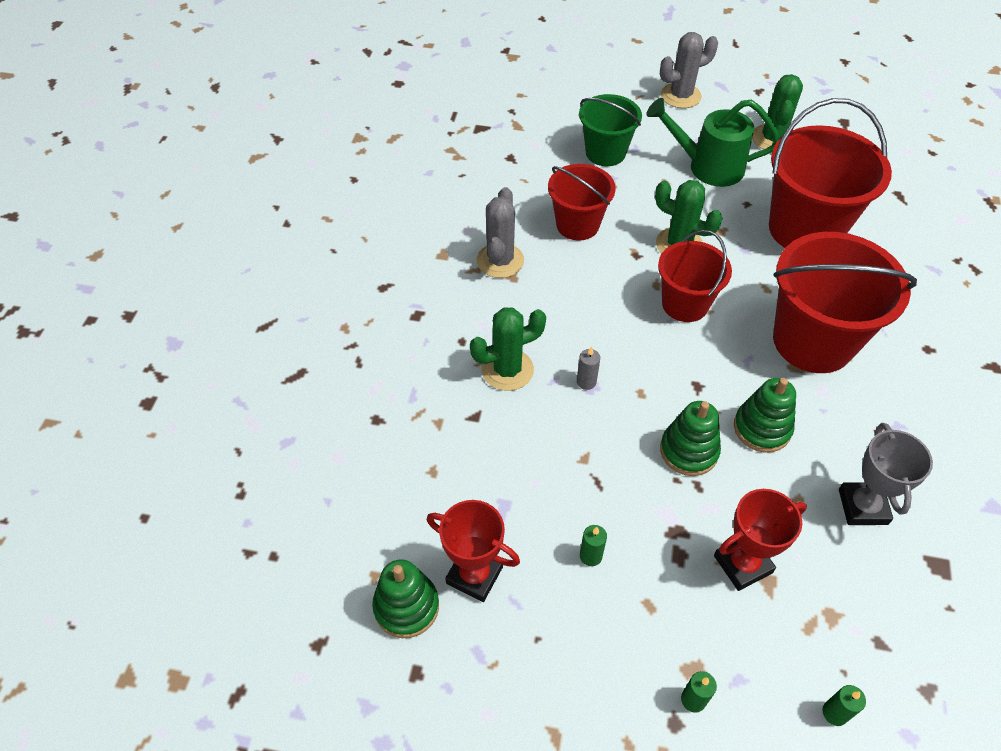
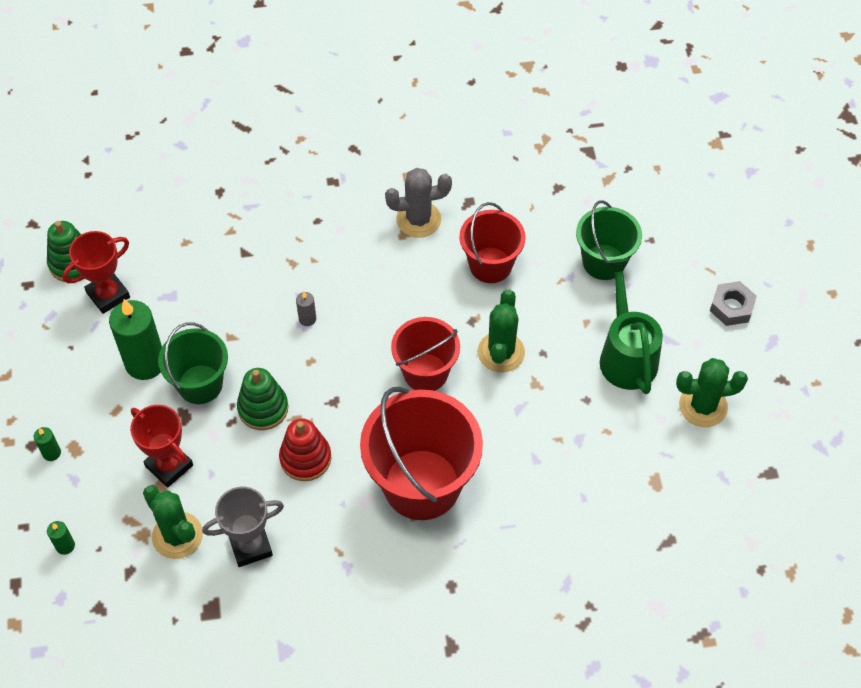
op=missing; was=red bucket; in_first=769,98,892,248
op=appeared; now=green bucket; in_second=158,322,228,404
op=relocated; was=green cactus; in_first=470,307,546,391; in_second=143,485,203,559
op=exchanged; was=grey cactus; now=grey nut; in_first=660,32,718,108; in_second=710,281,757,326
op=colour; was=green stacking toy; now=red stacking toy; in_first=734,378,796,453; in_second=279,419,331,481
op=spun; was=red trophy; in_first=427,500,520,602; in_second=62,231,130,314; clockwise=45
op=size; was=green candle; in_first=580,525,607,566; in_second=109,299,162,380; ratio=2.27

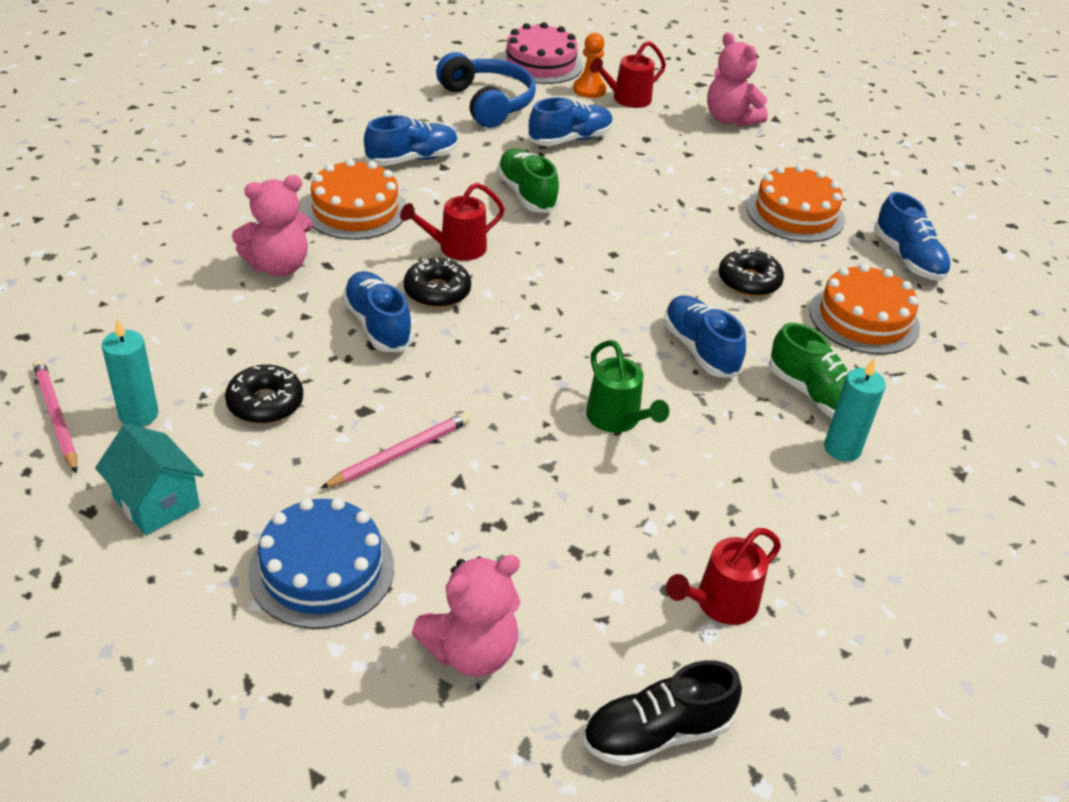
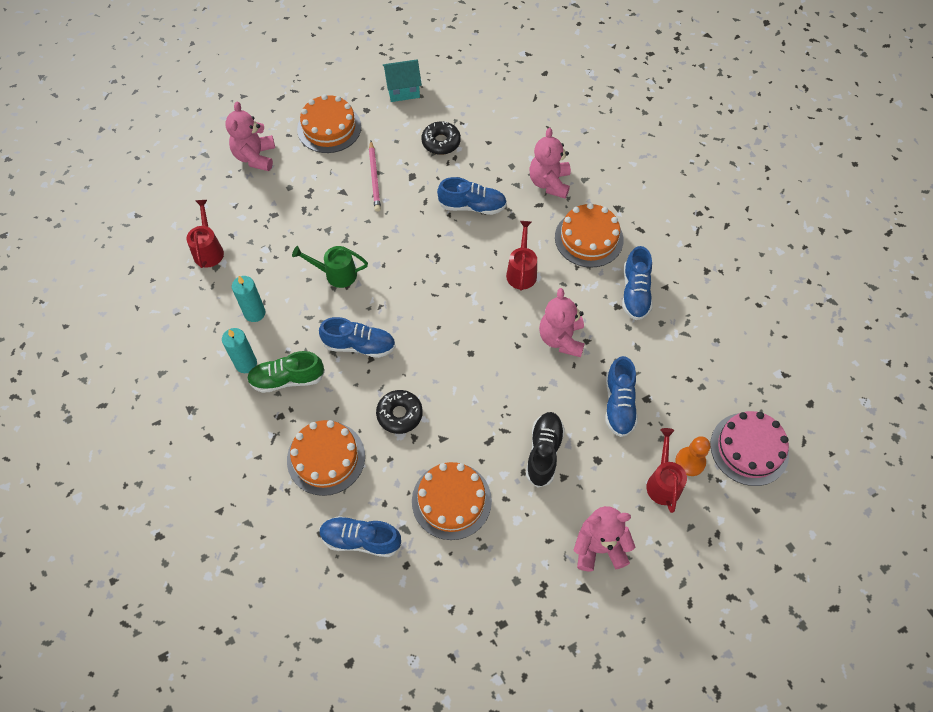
op=missing; was=pink pencil; in_first=33,359,77,473
op=missing; was=black donut; in_first=404,258,471,308
op=missing; was=blue headphones; in_first=436,52,536,128
op=relocated; was=turquoise candle; in_first=102,318,158,427; in_second=232,276,265,322
op=relocated; was=black shoe; in_first=583,660,742,766; in_second=526,412,565,488
op=exchanged; was=green shoe; now=pink teddy bear; in_first=497,149,559,213; in_second=539,288,585,357
op=colour; was=blue cake; now=orange cake; in_first=248,498,394,629; in_second=297,94,361,153

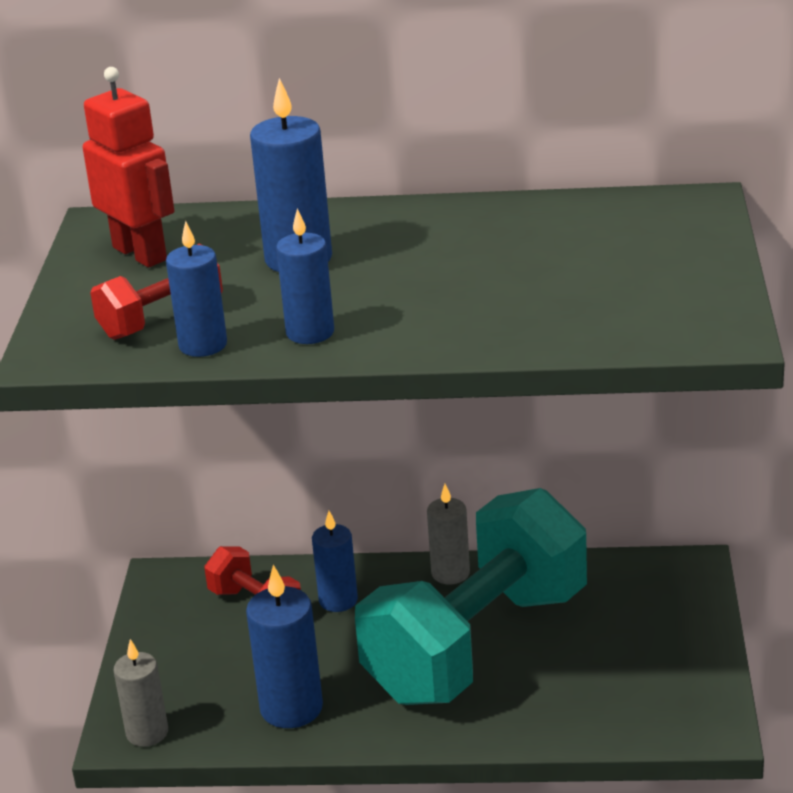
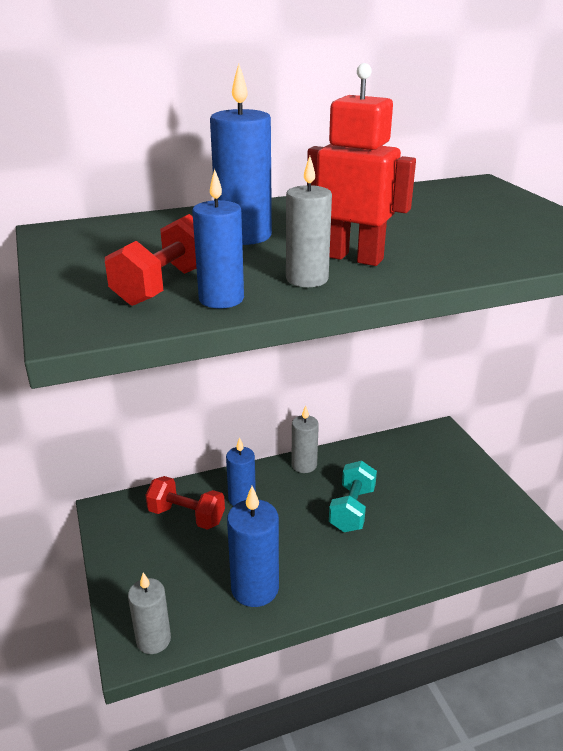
op=relocated; was=red robot; in_first=82,67,174,268; in_second=307,63,416,266
op=colour; was=blue candle; now=grey candle; in_first=276,209,334,344; in_second=286,156,332,287
op=size; was=turquoise dumbbell; in_first=355,488,587,705; in_second=329,461,377,532; ratio=0.43

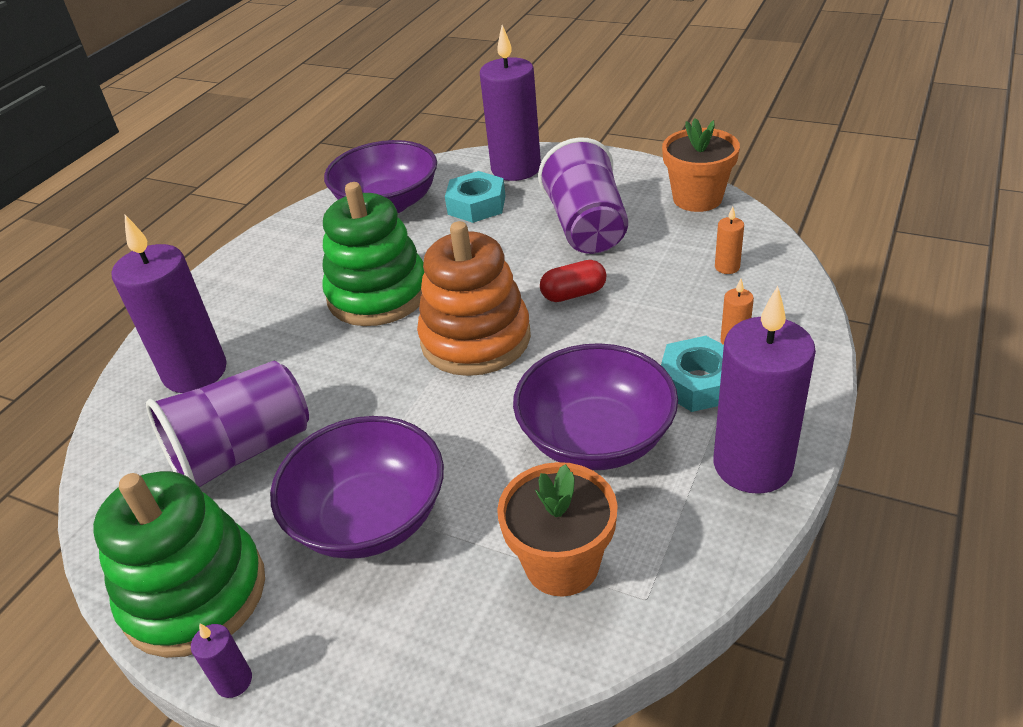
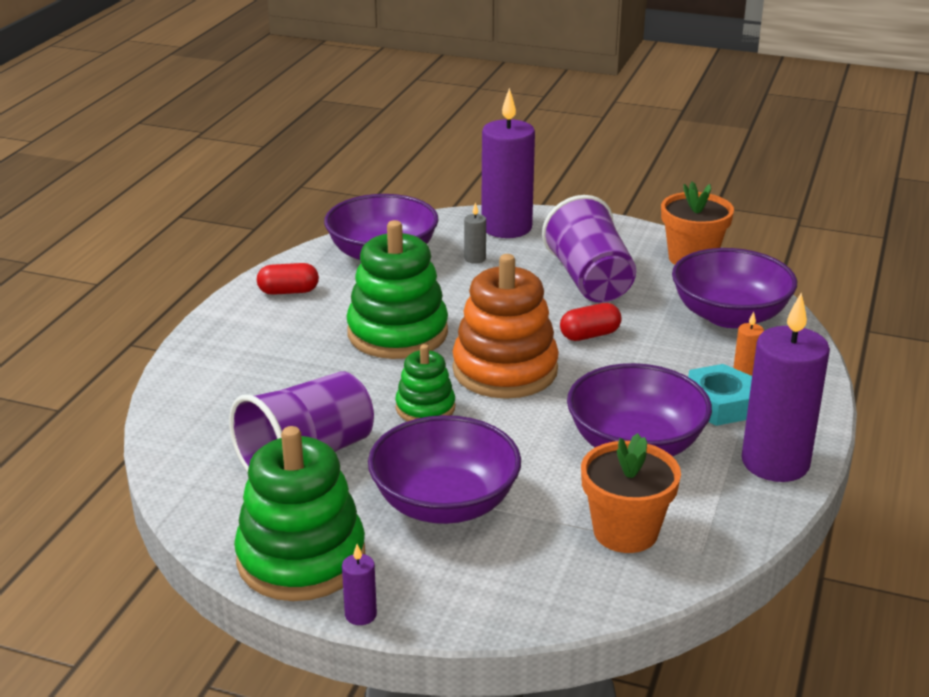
op=missing; was=purple candle; in_first=112,215,227,393
op=appeared; now=red capsule; in_second=257,263,319,295
op=appeared; now=green stacking toy; in_second=395,344,455,421
op=exchanged; was=turquoise nut; now=grey candle; in_first=445,171,505,223; in_second=464,202,486,264
op=exchanged; was=orange candle; now=purple bowl; in_first=715,206,744,274; in_second=672,248,797,328

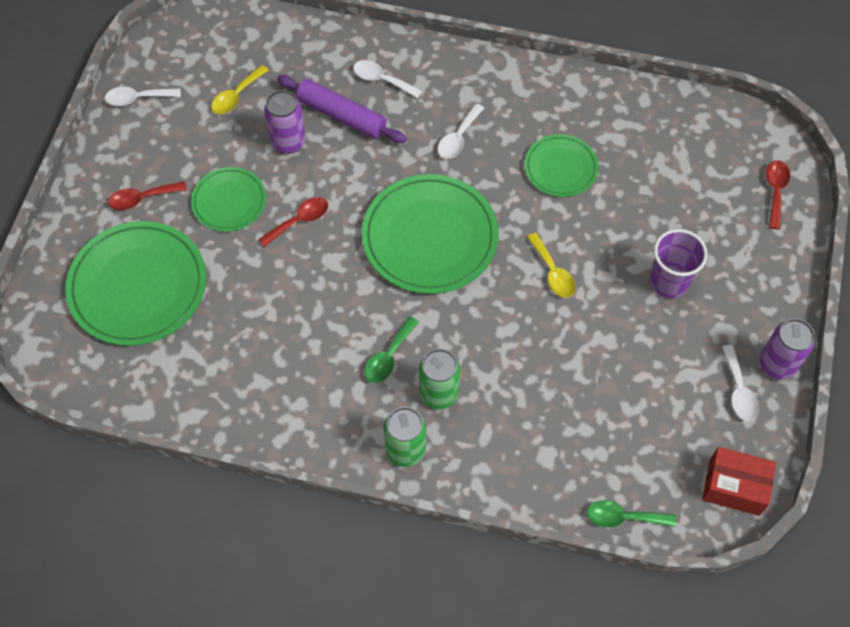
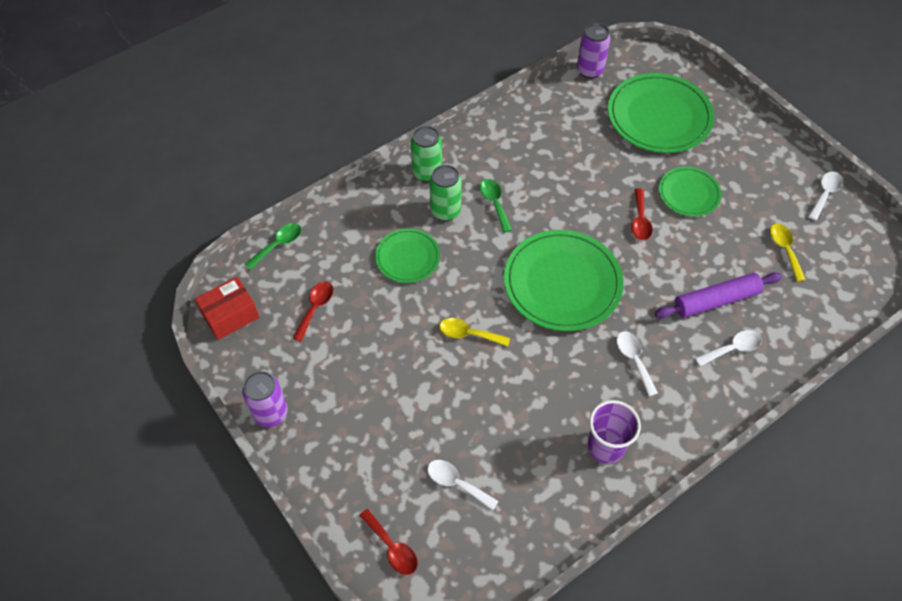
op=relocated; was=red spoon; in_first=108,181,187,210; in_second=293,281,333,342
op=relocated; was=purple can; in_first=264,90,306,154; in_second=577,23,610,79
op=relocated; was=green plate; in_first=525,134,599,197; in_second=375,228,440,283
op=relocated; was=purple cup; in_first=650,229,708,298; in_second=588,400,641,464
op=relocated; was=white spoon; in_first=722,345,759,421; in_second=427,460,499,510

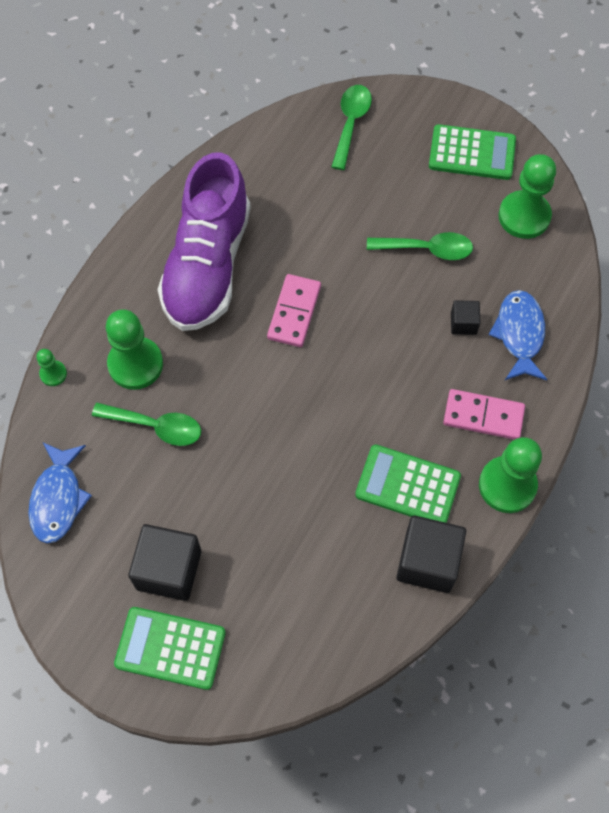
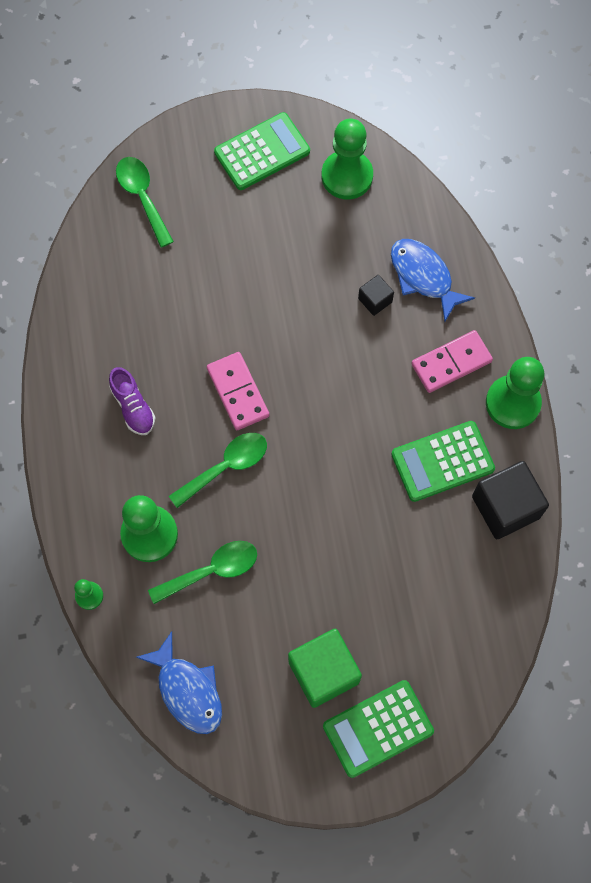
op=relocated; was=green spoon; in_first=367,232,473,260; in_second=169,433,267,508
op=colour; was=black cube; now=green cube; in_first=128,524,201,601; in_second=288,629,362,708
op=size; was=purple shoe; in_first=158,152,251,331; in_second=109,367,155,435; ratio=0.4

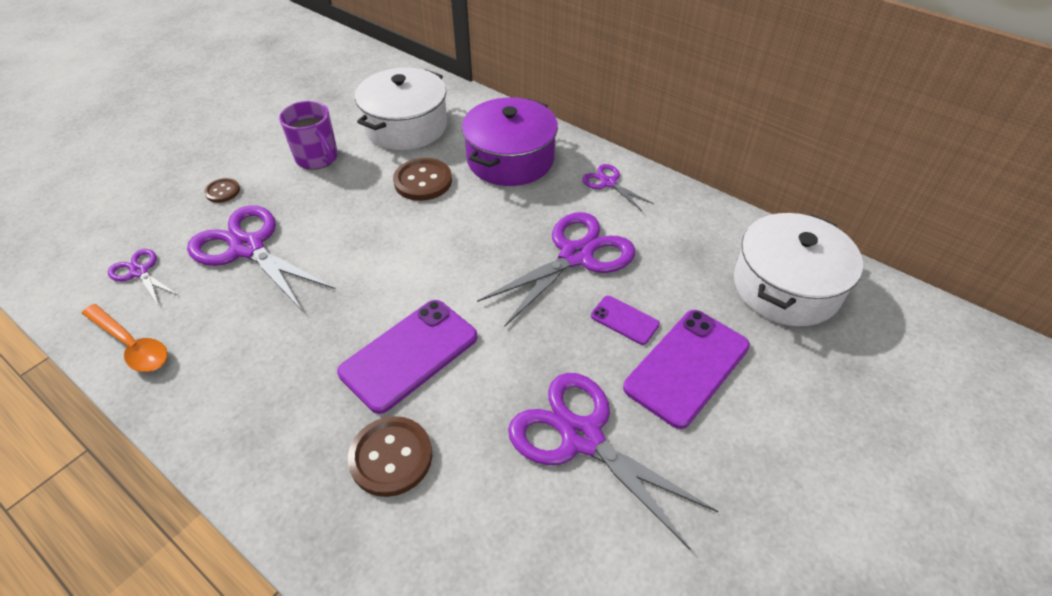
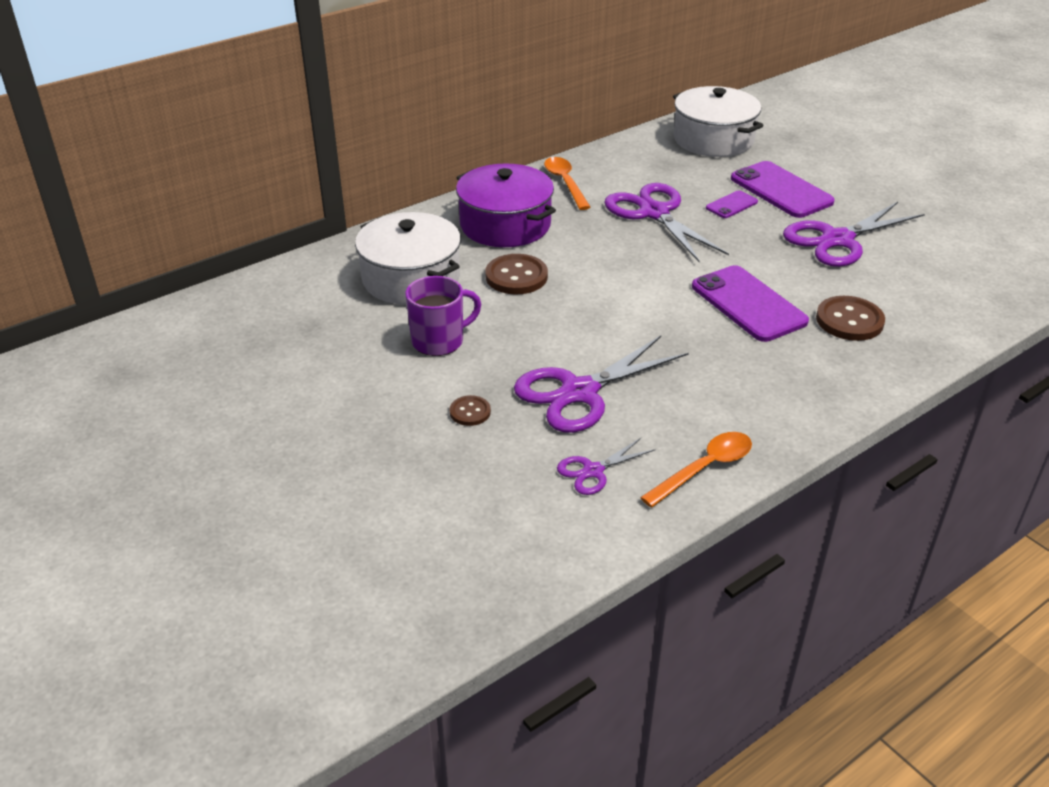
op=exchanged; was=purple scissors; now=orange spoon; in_first=582,164,654,211; in_second=544,157,591,210

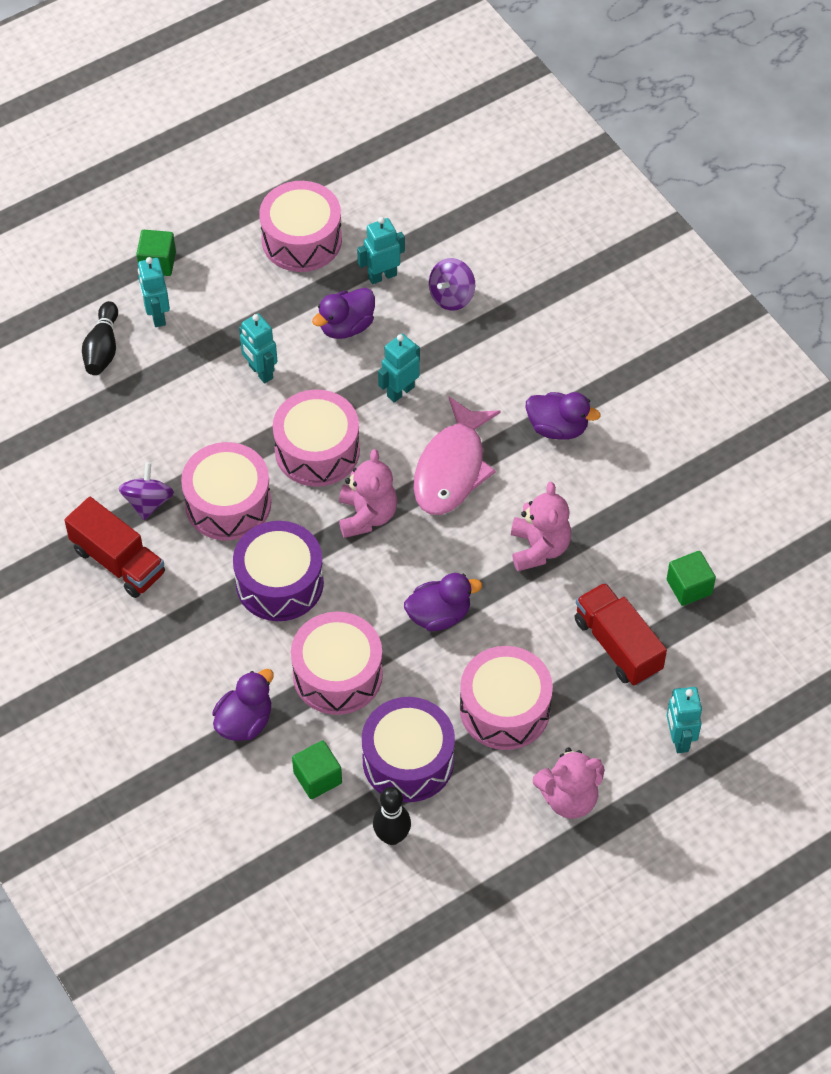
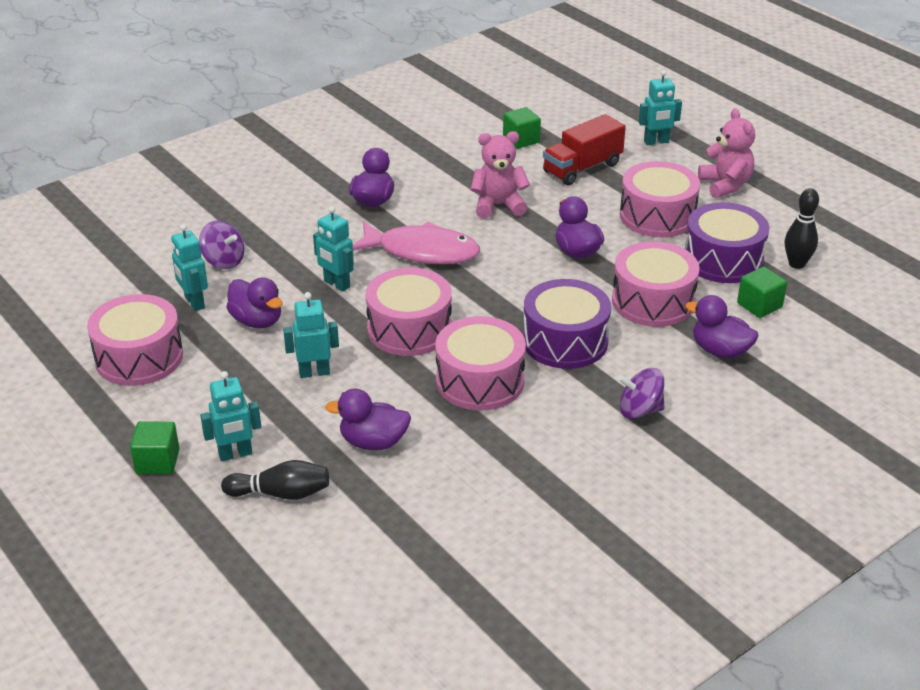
op=missing; was=red truck; in_first=64,497,165,598
op=missing; was=pink teddy bear; in_first=339,449,397,538
op=appeared; now=purple duck; in_second=325,388,411,450
op=relocated; was=purple spinning top; in_first=118,463,174,520; in_second=618,368,665,419
op=spun; was=turquoise robot; in_first=239,314,277,383; in_second=283,292,339,378; clockwise=-150

